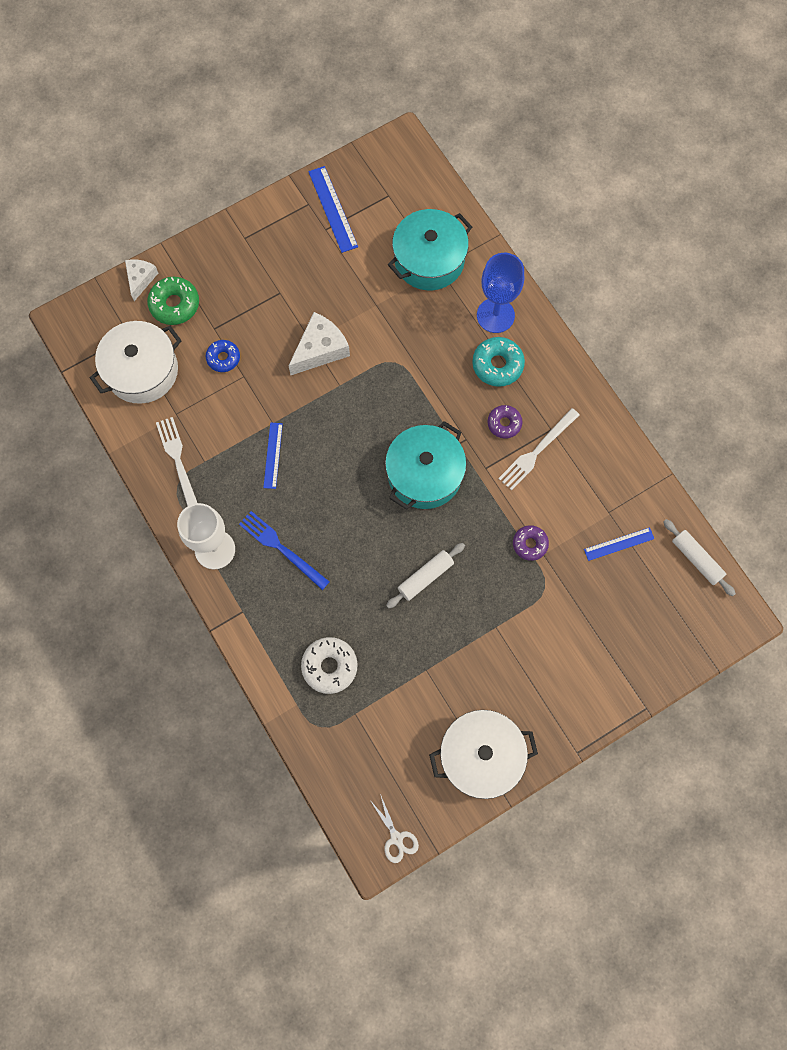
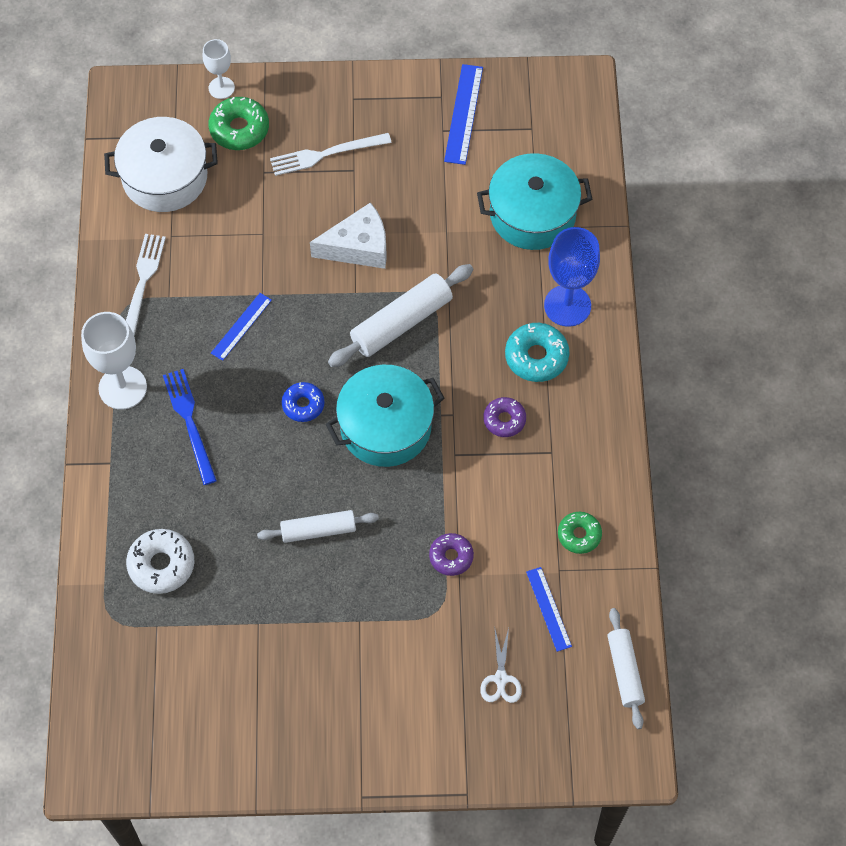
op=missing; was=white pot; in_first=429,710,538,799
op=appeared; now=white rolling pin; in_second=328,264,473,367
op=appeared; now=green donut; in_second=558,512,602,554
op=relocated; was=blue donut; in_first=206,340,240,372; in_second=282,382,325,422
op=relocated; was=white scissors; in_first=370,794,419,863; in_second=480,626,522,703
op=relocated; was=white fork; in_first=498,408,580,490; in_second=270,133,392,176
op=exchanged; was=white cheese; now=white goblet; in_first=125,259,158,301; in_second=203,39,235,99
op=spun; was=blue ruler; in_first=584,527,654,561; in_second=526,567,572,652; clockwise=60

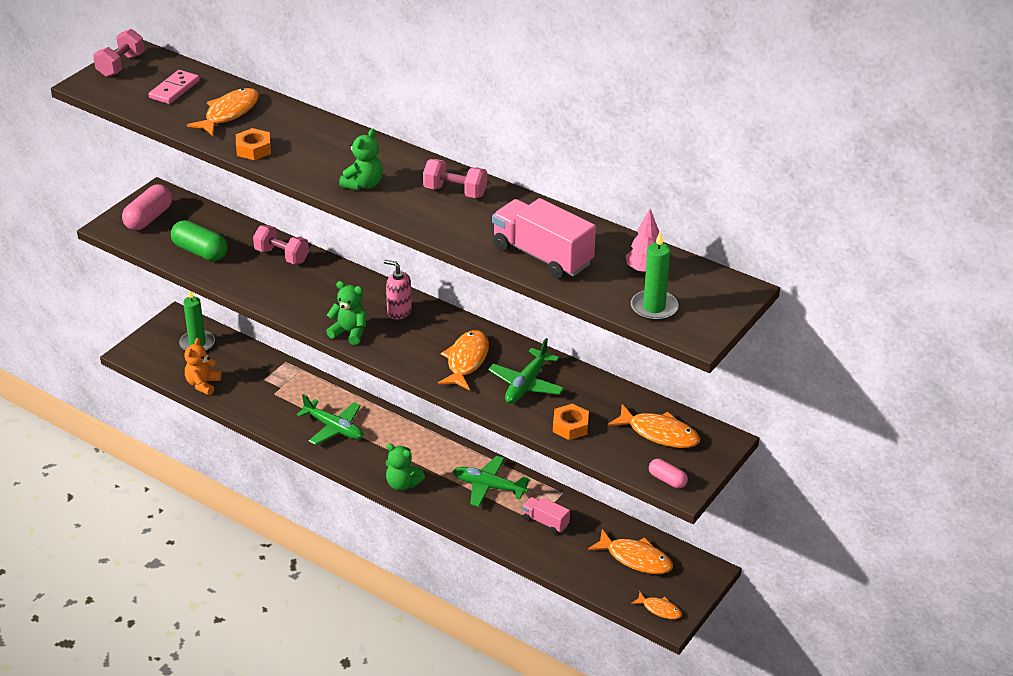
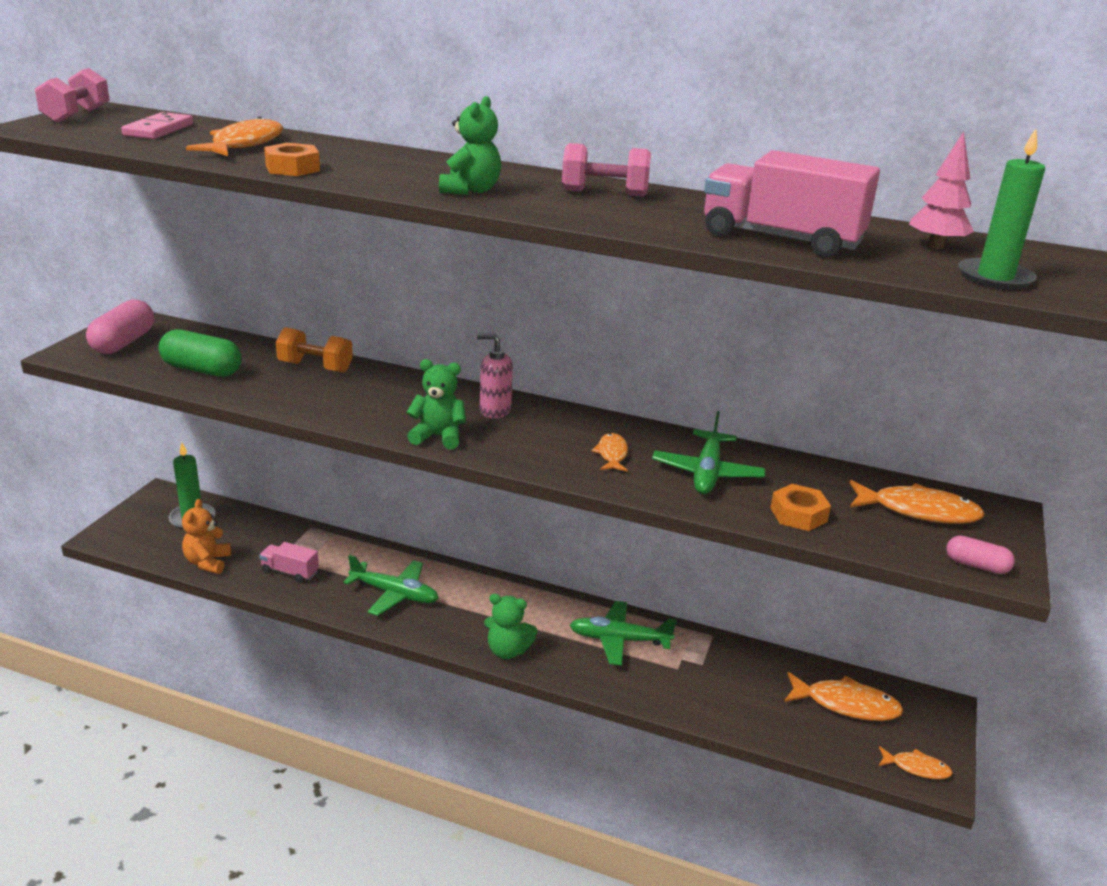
op=relocated; was=pink truck; in_first=522,497,570,534; in_second=259,542,319,583
op=colour; was=pink dumbbell; now=orange dumbbell; in_first=253,225,309,264; in_second=276,327,353,373
op=size; was=orange fish; in_first=438,330,489,390; in_second=592,433,628,472; ratio=0.58

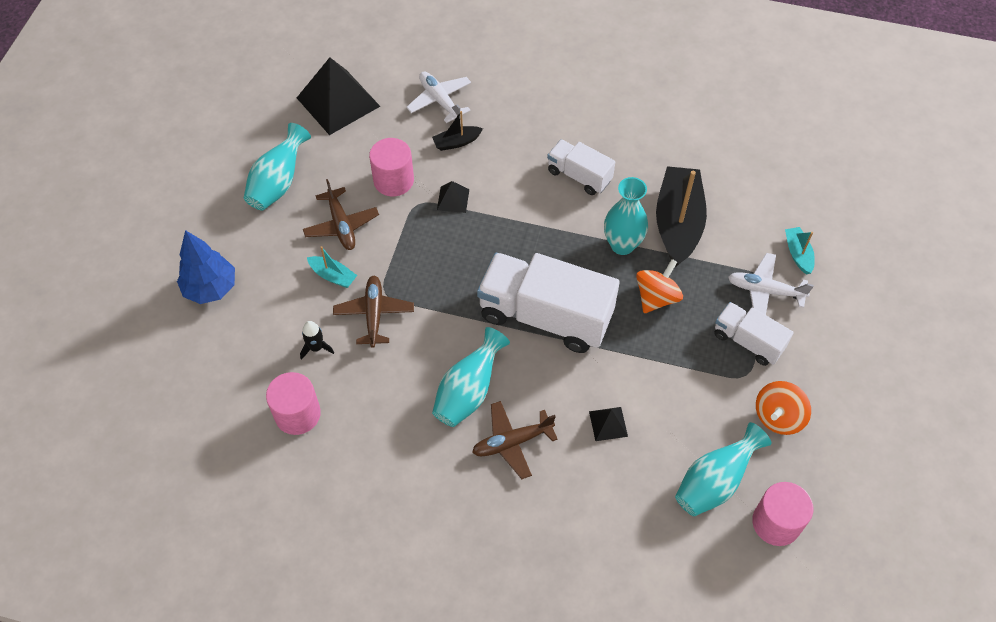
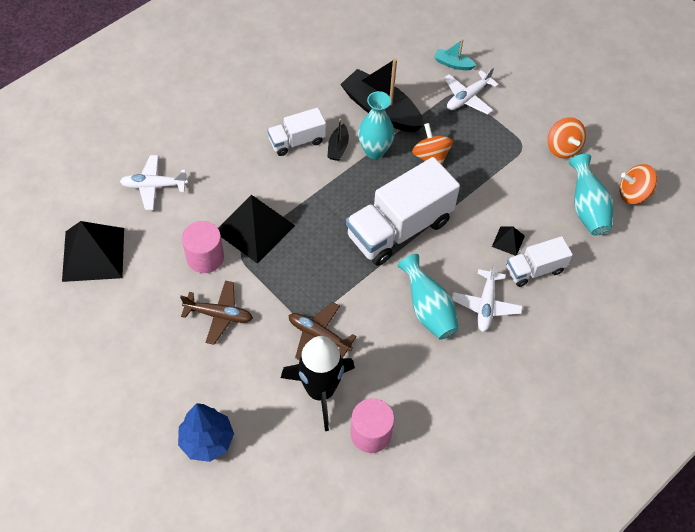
op=missing; was=turquoise vase; in_first=244,123,311,210
op=missing; was=turquoise boat; in_first=307,246,357,288
op=relocated; was=black boat; in_first=432,111,483,151; in_second=327,119,349,161
op=relocated; was=white truck; in_first=714,302,794,366; in_second=507,236,573,287
op=exchanged; was=pink cylinder; now=orange spinning top; in_first=752,482,813,546; in_second=619,164,657,204
op=colour; was=brown plane; now=white plane; in_first=472,401,558,479; in_second=452,262,523,332
op=size; was=black rocket; in_first=300,321,334,360; in_second=281,336,355,431; ratio=2.46
op=size; was=black pyramid; in_first=437,181,469,213; in_second=218,195,295,264; ratio=2.19

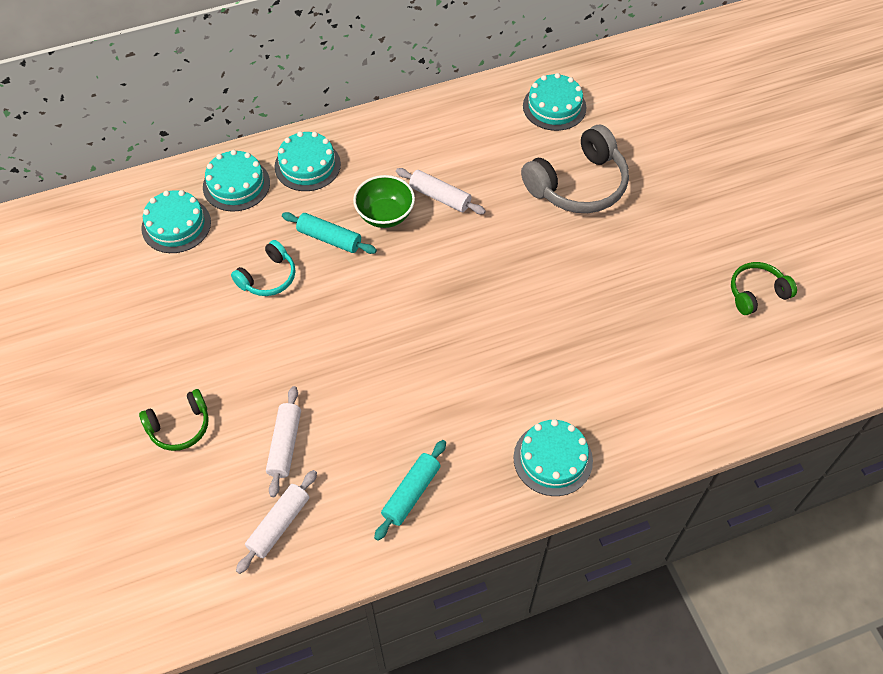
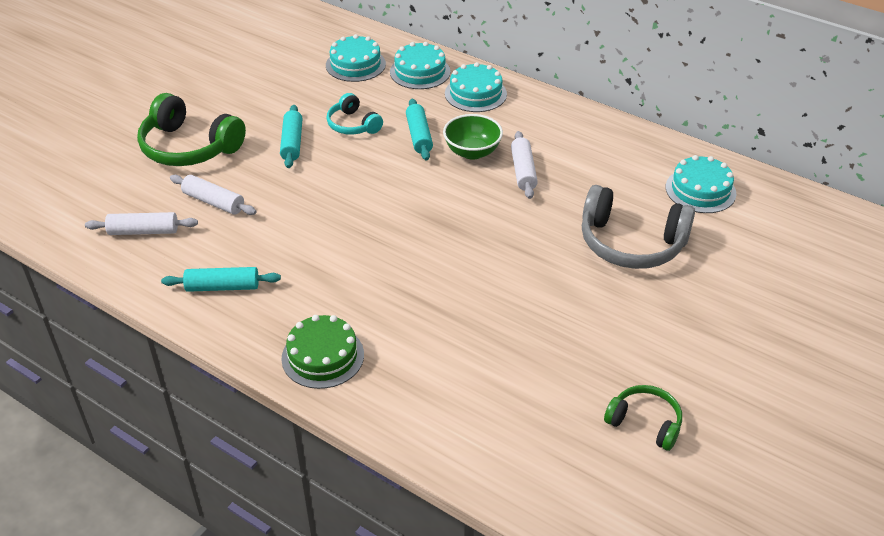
op=appeared; now=turquoise rolling pin; in_second=280,105,303,168
op=colour; was=turquoise cake; now=green cake; in_first=513,419,593,496; in_second=281,315,364,389
op=spun; was=turquoise headphones; in_first=231,240,295,296; in_second=326,93,383,134; clockwise=45
op=spun; was=white rolling pin; in_first=266,386,301,497; in_second=170,175,257,215; clockwise=60
op=size; was=green headphones; in_first=139,389,209,451; in_second=137,93,246,166; ratio=1.77

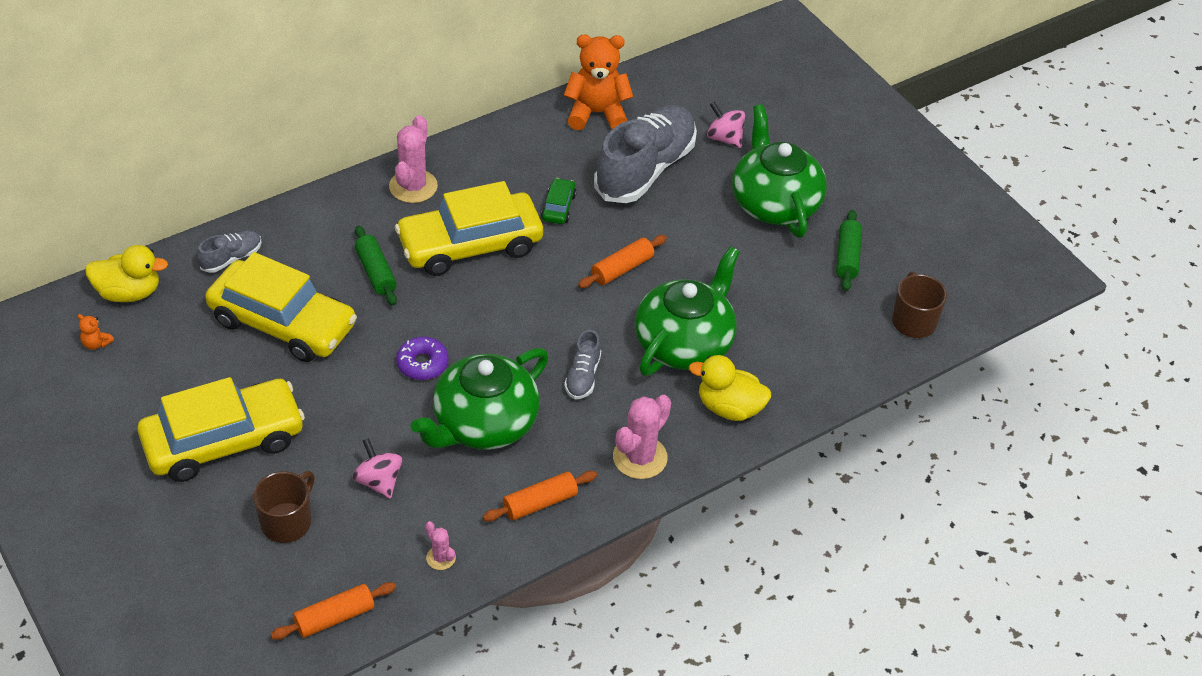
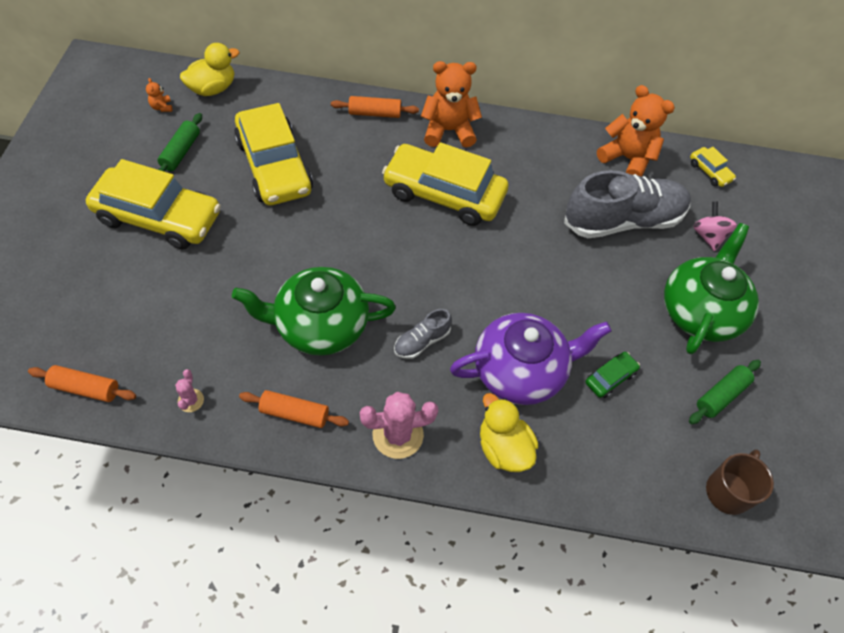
op=missing; was=grey shoe; in_first=197,230,262,273
op=missing; was=brown mug; in_first=253,471,315,543
op=missing; was=pink spinning top; in_first=353,438,402,499
op=missing; was=purple donut; in_first=396,337,449,380
op=appeared; now=yellow car; in_second=690,147,736,187
op=relocated; was=green rolling pin; in_first=355,225,397,306; in_second=157,113,202,172
op=relocated; was=green car; in_first=541,178,576,224; in_second=585,352,640,398
op=relocated; was=orange rolling pin; in_first=578,235,667,288; in_second=331,96,419,118
op=exchanged; was=pink cactus; now=orange teddy bear; in_first=389,115,438,203; in_second=421,61,482,147
op=colour; was=green teapot; now=purple teapot; in_first=635,246,740,376; in_second=450,313,611,405
op=spun; was=yellow duck; in_first=85,245,168,302; in_second=180,43,240,96; clockwise=-75

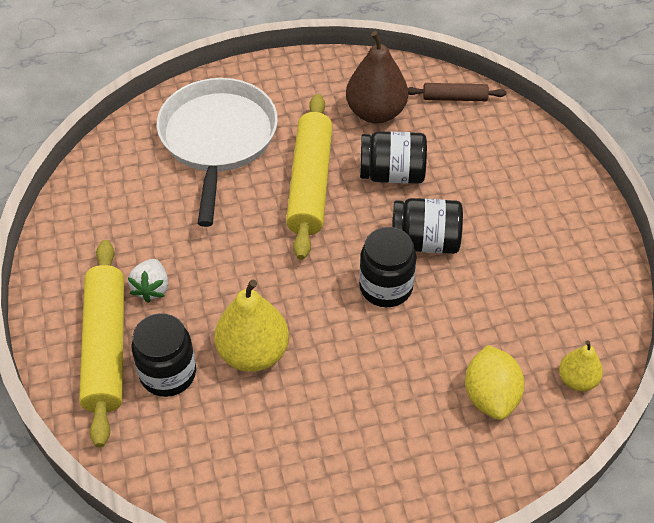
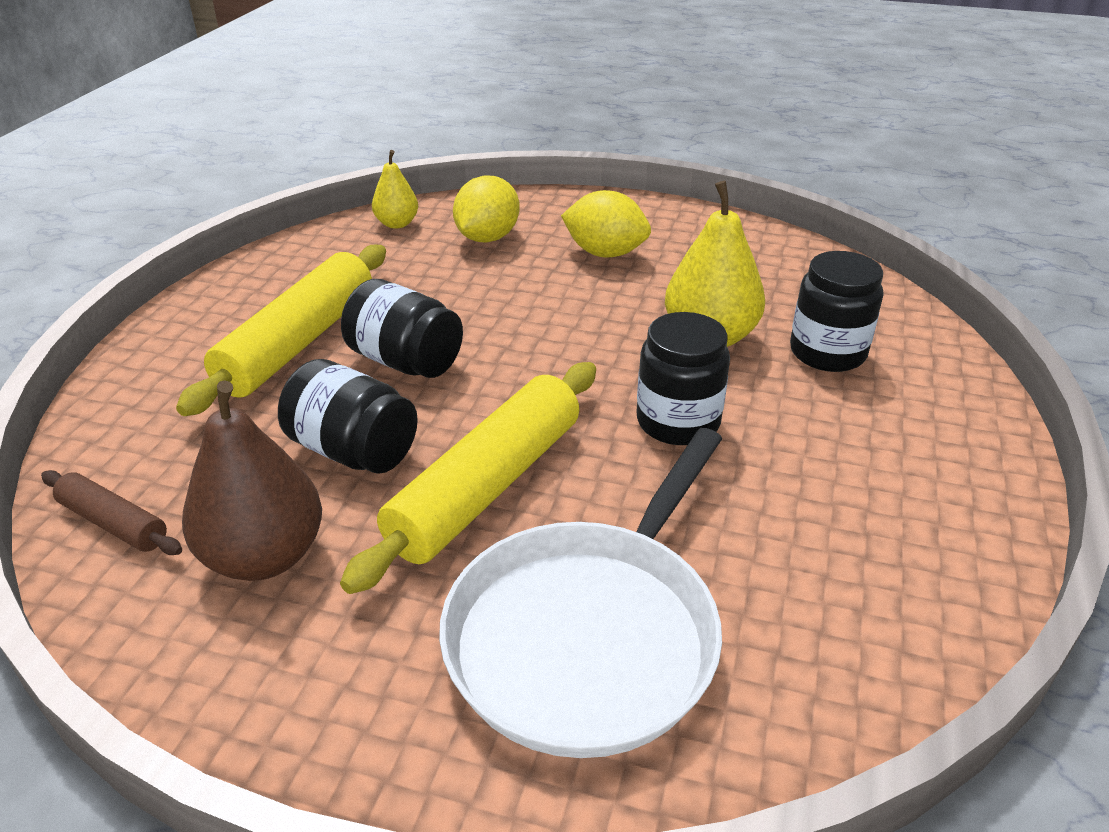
op=missing; was=white strawberry; in_first=128,259,169,303
op=appeared; now=yellow lemon; in_second=561,190,651,258
op=relocated; was=yellow rolling pin; in_first=79,240,124,447; in_second=176,245,386,416
op=relocated; was=black jar; in_first=359,227,417,307; in_second=636,312,730,445

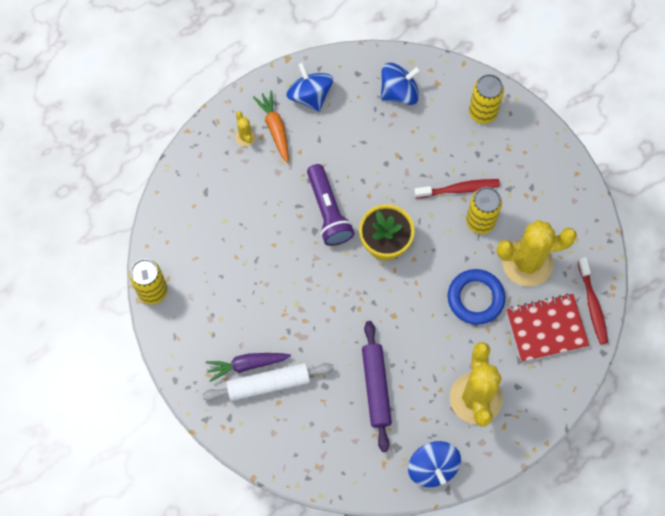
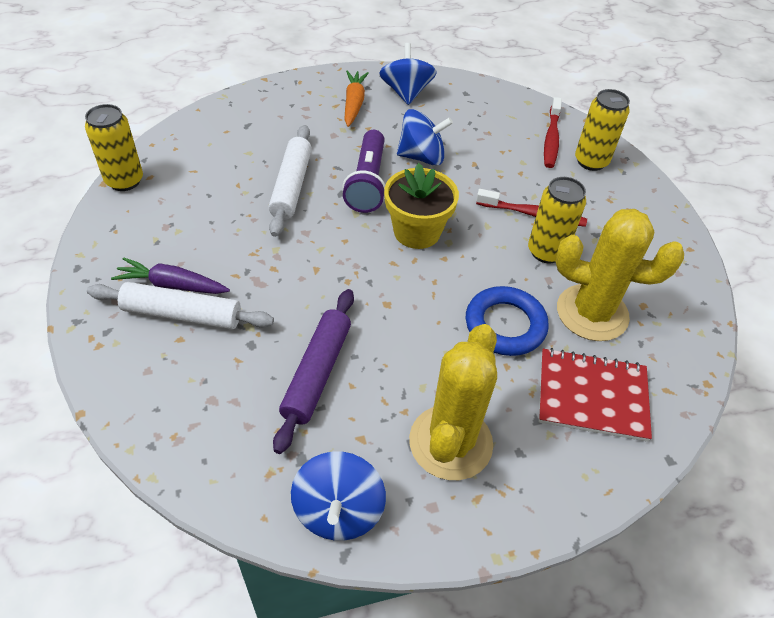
op=missing; was=yellow cactus; in_first=235,111,256,147
op=appeared; now=white rolling pin; in_second=269,125,312,237
op=relocated; was=blue spinning top; in_first=381,63,421,105; in_second=397,109,453,166
op=relocated; was=red toothbrush; in_first=578,257,608,344; in_second=544,97,562,168

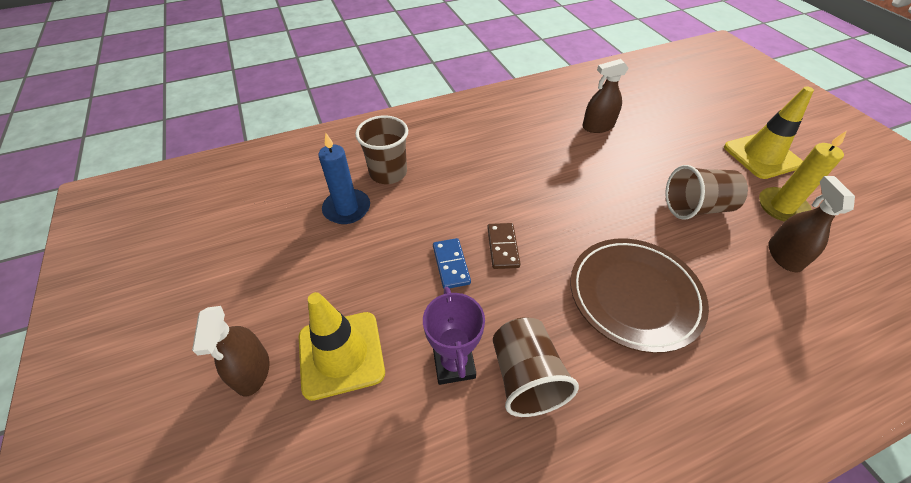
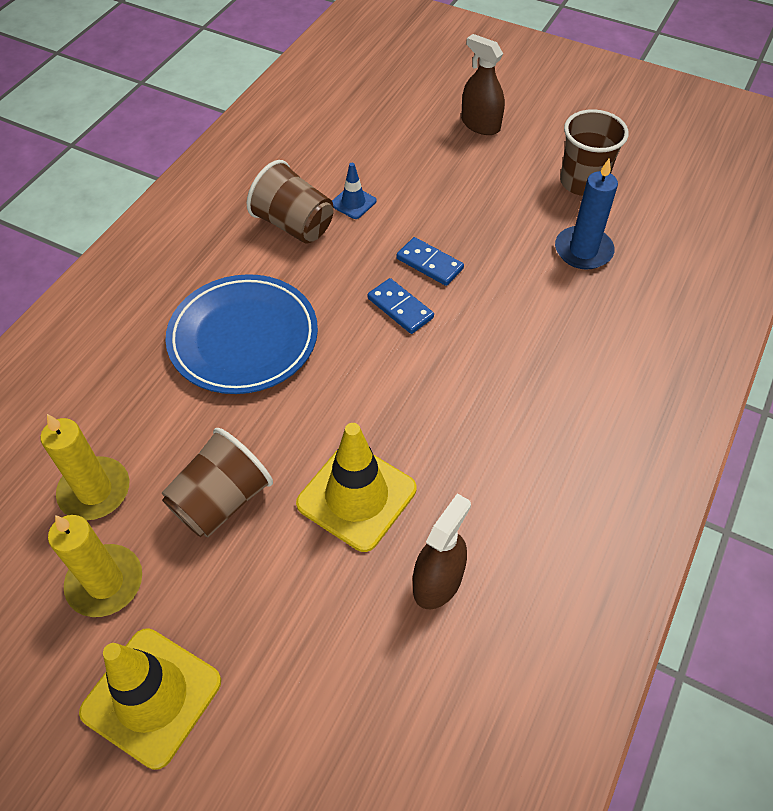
op=relocated; was=yellow traffic cone; in_first=299,292,385,401; in_second=296,423,416,552
op=relocated; was=brown cup; in_first=355,115,408,184; in_second=560,109,629,196
op=exchanged; was=purple trophy; now=blue traffic cone; in_first=423,287,485,385; in_second=332,163,377,219
op=exchanged; was=brown spray bottle; now=yellow candle; in_first=768,176,855,273; in_second=40,414,129,520
op=colour; was=brown domino; now=blue domino; in_first=487,223,520,269; in_second=367,278,434,334
op=colour; was=brown plate; now=blue plate; in_first=570,238,709,353; in_second=166,274,318,394

